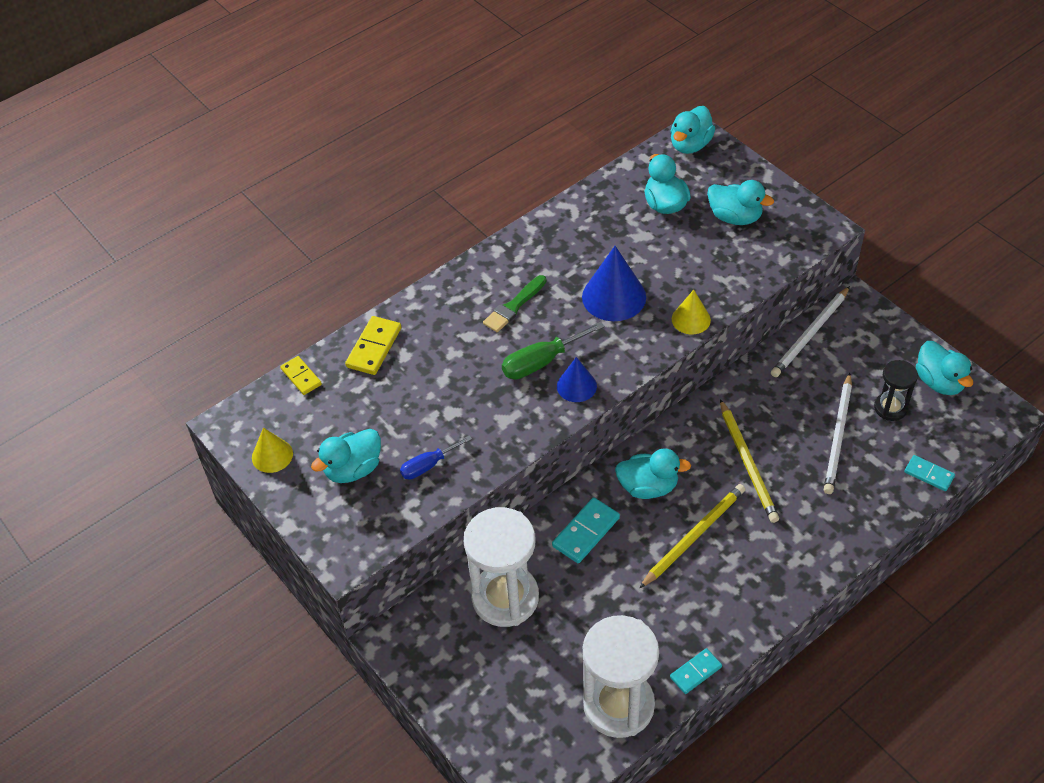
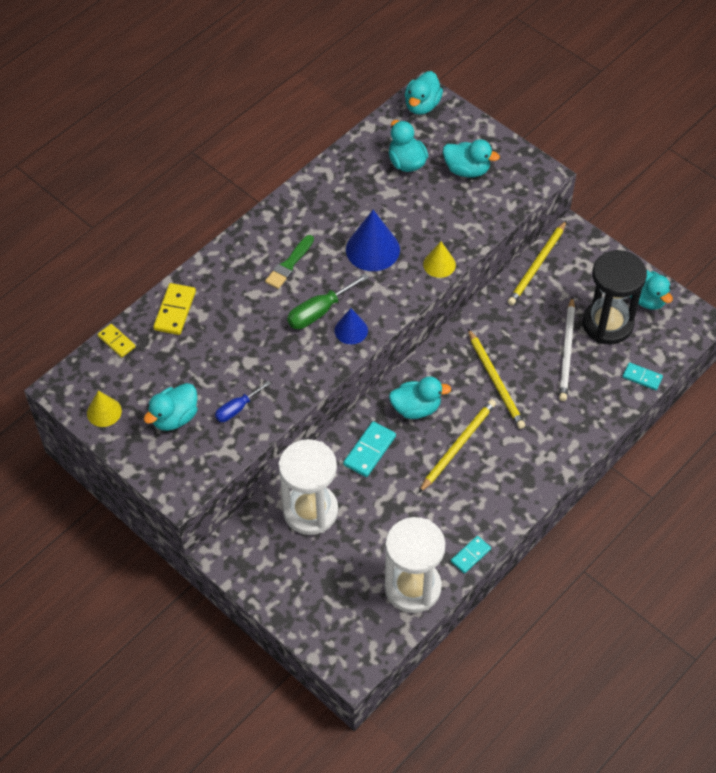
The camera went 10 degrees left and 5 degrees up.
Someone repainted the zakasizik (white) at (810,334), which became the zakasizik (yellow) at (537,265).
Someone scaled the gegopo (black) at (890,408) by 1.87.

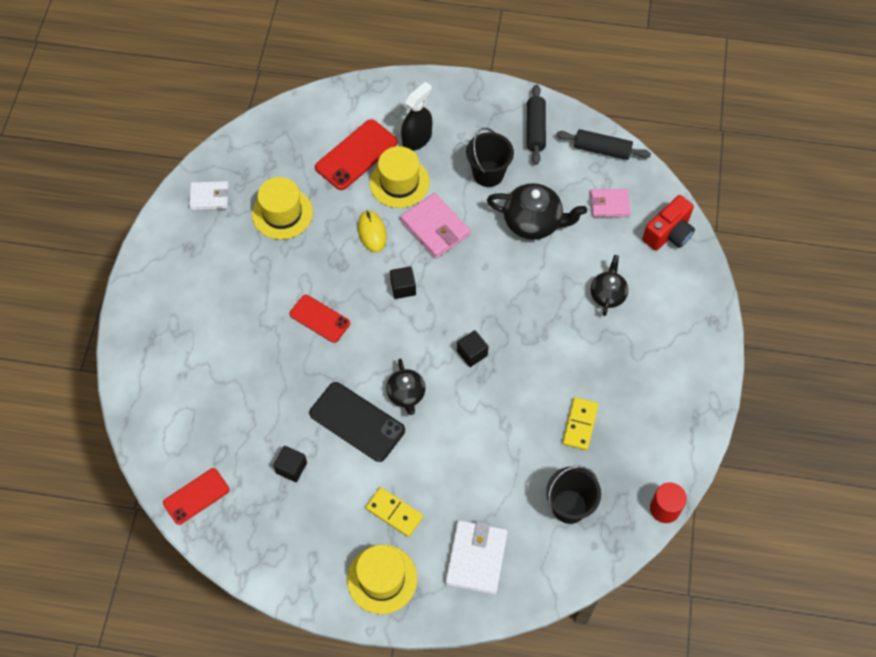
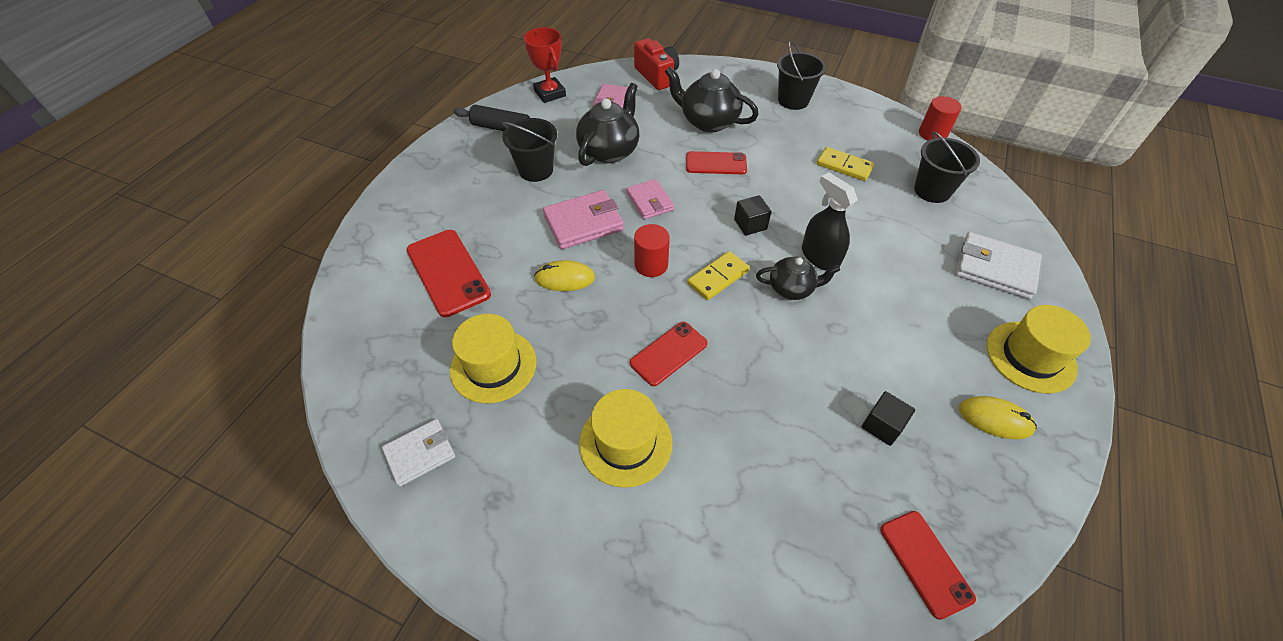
The camera went 75 degrees left and 10 degrees down.
Someone rotated the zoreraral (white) at (209,197) by 45 degrees clockwise.
Someone swapped the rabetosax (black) at (602,150) for the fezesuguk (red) at (550,93).
Someone carried the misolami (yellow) from (399,182) to (625,442).
Someone put down the zoreraral (pink) at (650,201).
Someone swapped the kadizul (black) at (403,288) for the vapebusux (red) at (651,265).
Someone scaled the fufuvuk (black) at (607,294) by 1.62.
Someone put down the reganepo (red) at (716,163).
Someone carried the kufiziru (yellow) from (394,512) to (718,277).
Someone put down the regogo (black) at (793,100).
Someone carried the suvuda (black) from (417,139) to (820,257).
Someone put down the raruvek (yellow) at (995,419).
Someone took away the reganepo (black) at (357,421).

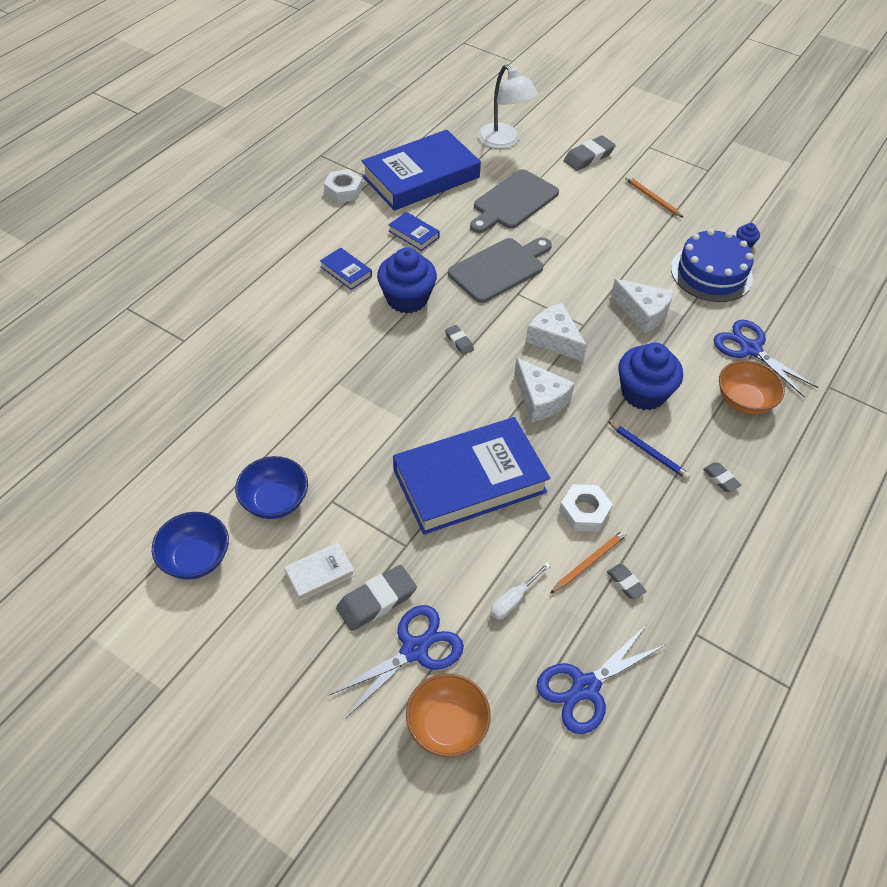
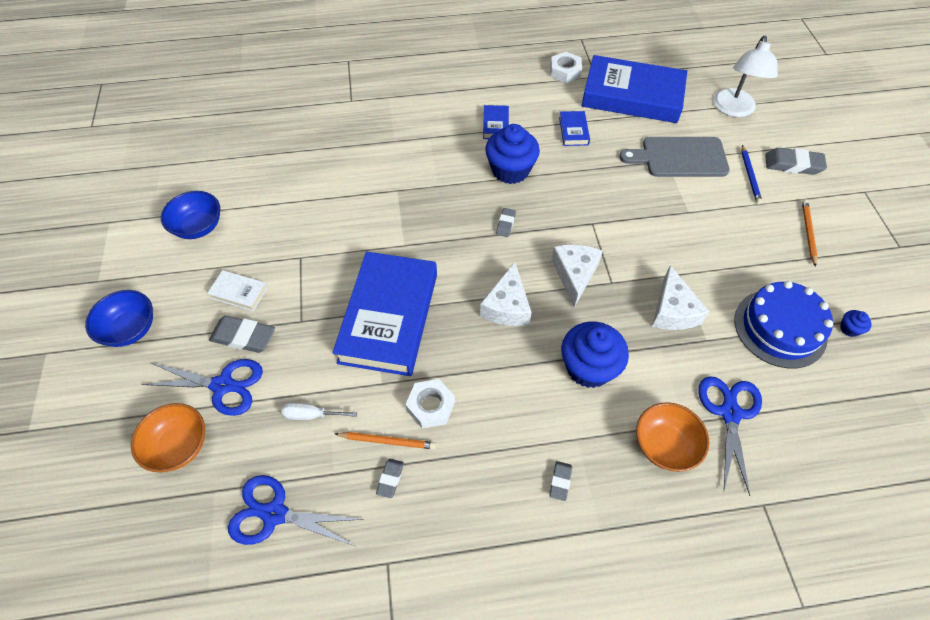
The camera went 50 degrees right and 5 degrees up.
Someone carried the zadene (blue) from (275,501) to (130,329).
Someone rotated the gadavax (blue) at (469,481) by 75 degrees clockwise.
Someone carried the zakasizik (blue) from (648,452) to (749,176).
Someone took away the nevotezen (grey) at (499,268).

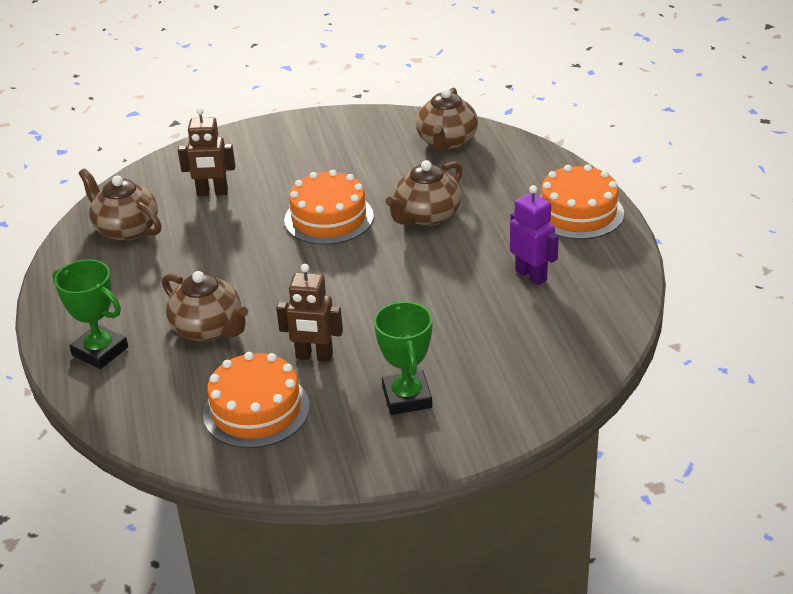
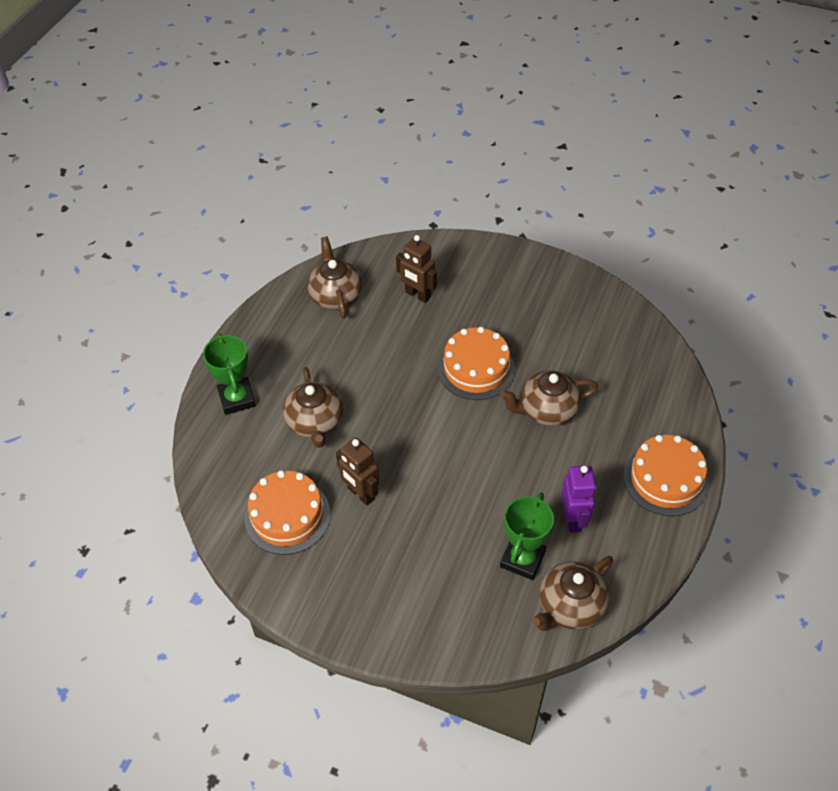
The camera went 35 degrees right and 15 degrees up.
Someone carried the fezesuguk (green) from (407,397) to (522,559).
Someone carried the fufuvuk (brown) from (446,141) to (570,606).

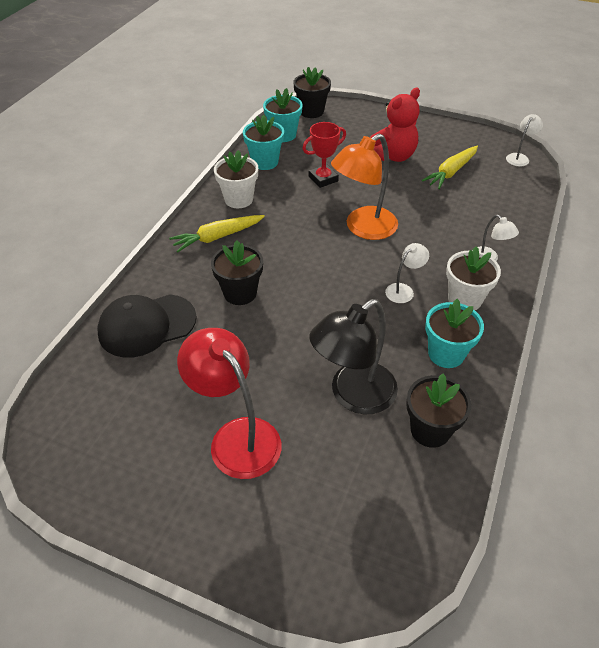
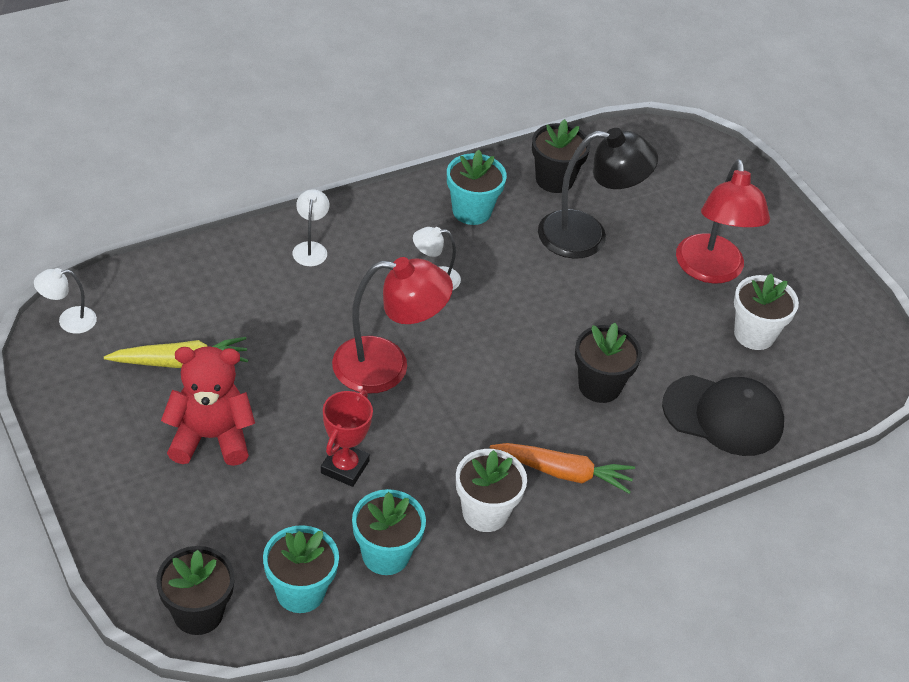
The camera went 145 degrees left and 0 degrees up.
Someone rotated the fezesuguk (red) at (323,179) by 75 degrees counterclockwise.
Someone repainted the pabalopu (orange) at (363,228), which became the pabalopu (red) at (387,366).
Someone repainted the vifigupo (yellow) at (217,237), which became the vifigupo (orange) at (563,472).
Someone carried the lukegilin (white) from (464,299) to (754,334).

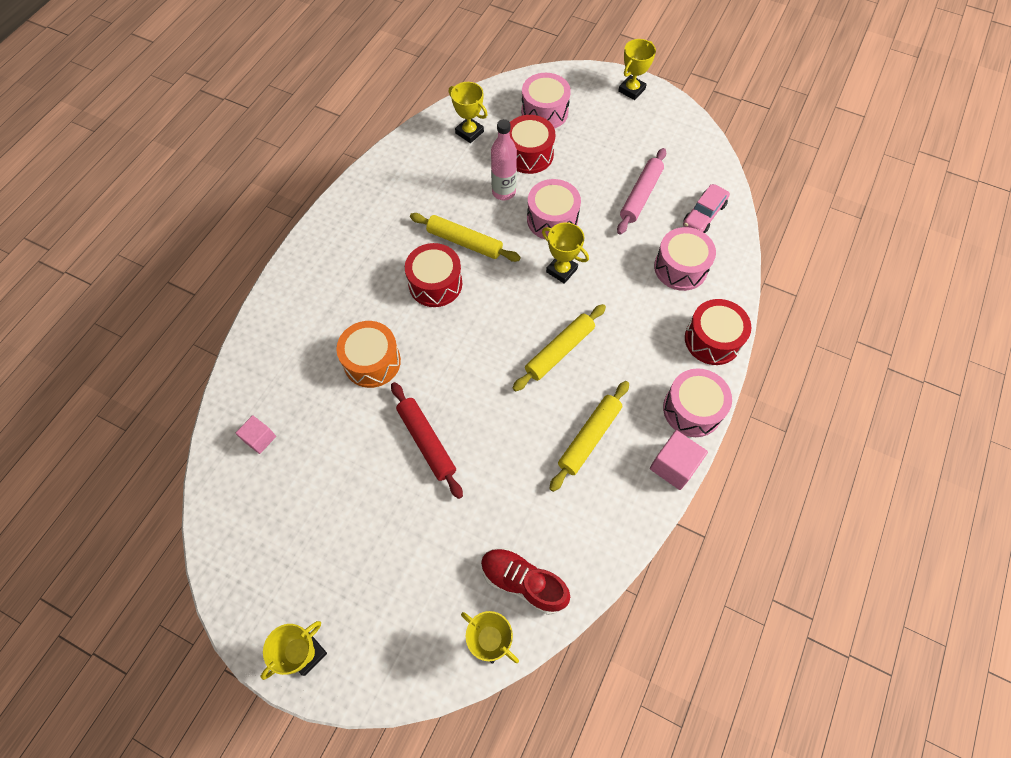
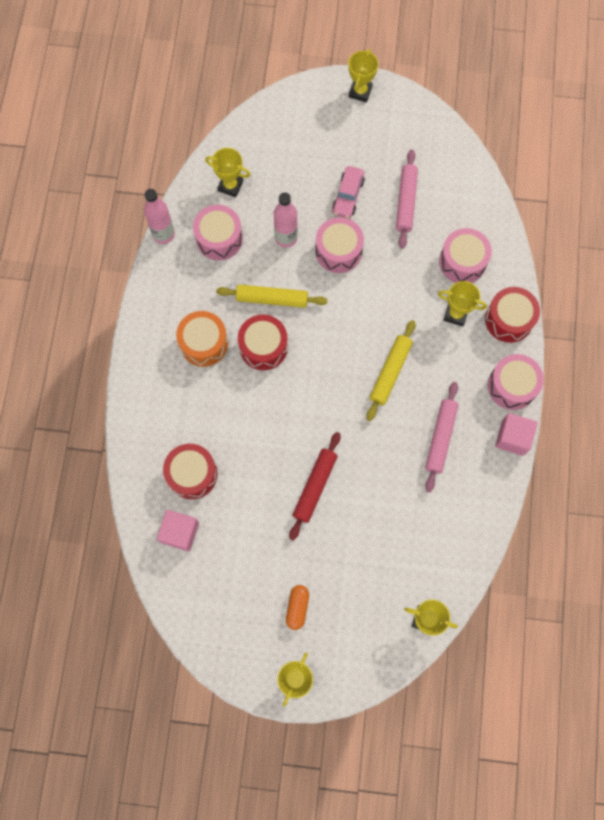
The camera went 20 degrees left and 10 degrees up.
Someone put down the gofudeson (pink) at (163,234).
Someone scaled the kadizul (pink) at (260,438) by 1.52.
Someone carried the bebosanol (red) from (529,154) to (192,474).
Someone carried the bebosanol (orange) from (372,362) to (204,343).
Someone carried the bebosanol (pink) from (544,112) to (219,238).
Someone put down the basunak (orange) at (297,607).
Someone rotated the rabetosax (red) at (427,442) by 75 degrees clockwise.
Someone carried the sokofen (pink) from (704,214) to (348,196).
Someone repainted the rabetosax (yellow) at (589,437), which became the rabetosax (pink) at (440,438).
Someone carried the fezesuguk (yellow) from (561,270) to (455,314).
Someone took away the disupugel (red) at (523,582).

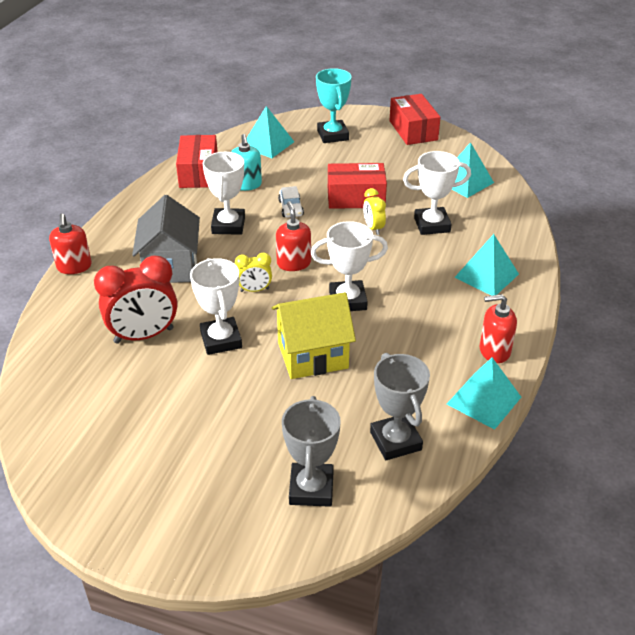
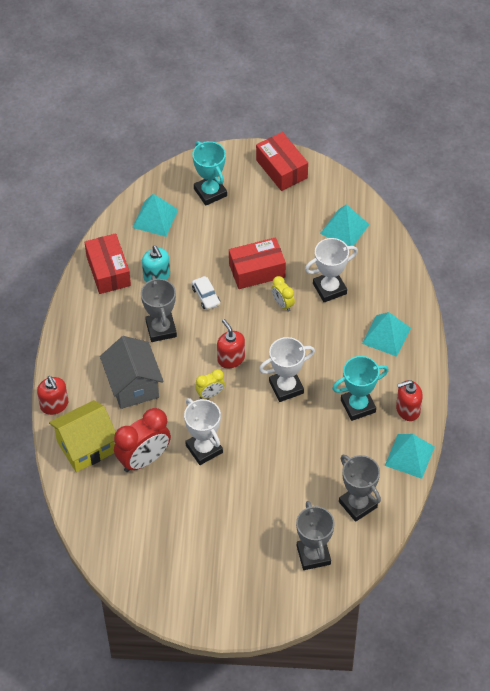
The camera went 15 degrees left and 15 degrees up.
Someone carried the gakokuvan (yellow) from (312,355) to (86,447).
Someone repainted the fezesuguk (white) at (228,225), which became the fezesuguk (grey) at (161,329).
Someone put down the fezesuguk (turquoise) at (358,406).

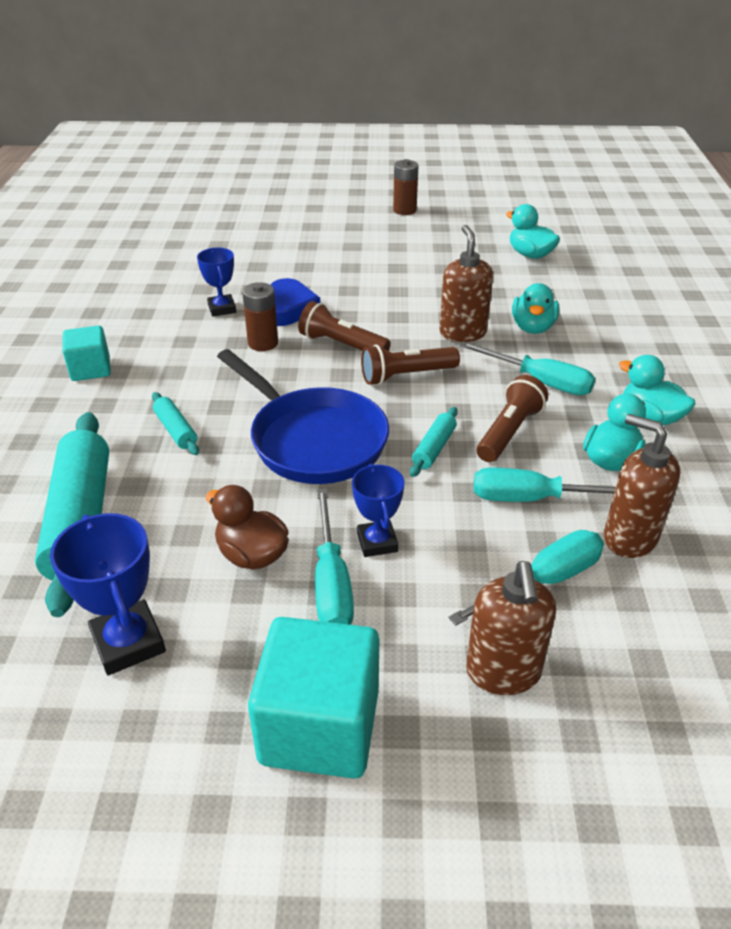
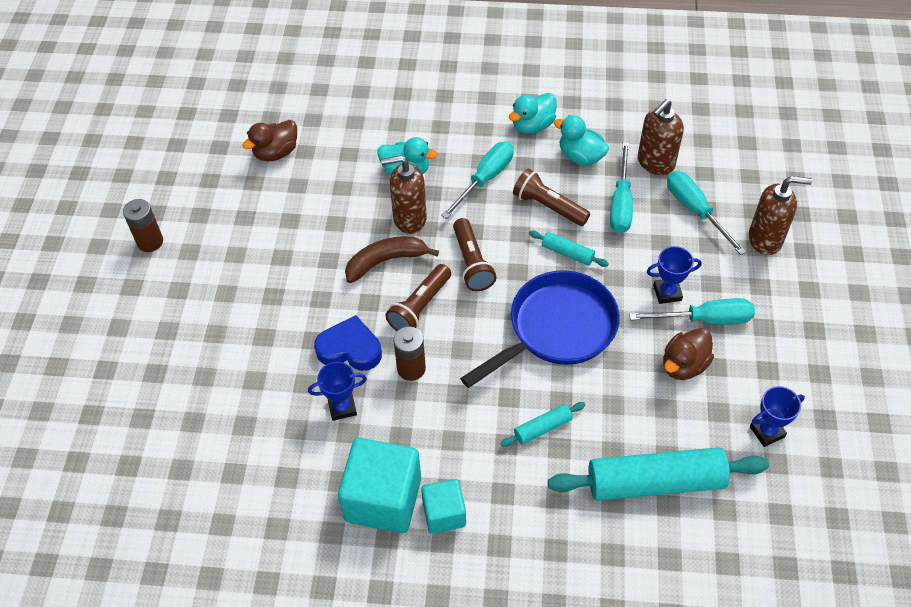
The camera went 85 degrees left and 15 degrees up.
Someone repainted the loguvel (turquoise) at (530,255), which became the loguvel (brown) at (276,153).
Someone carried the kadizul (turquoise) from (319,727) to (383,499).
Someone put down the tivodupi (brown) at (385,261).
Someone scaled the fezesuguk (blue) at (128,642) by 0.66.

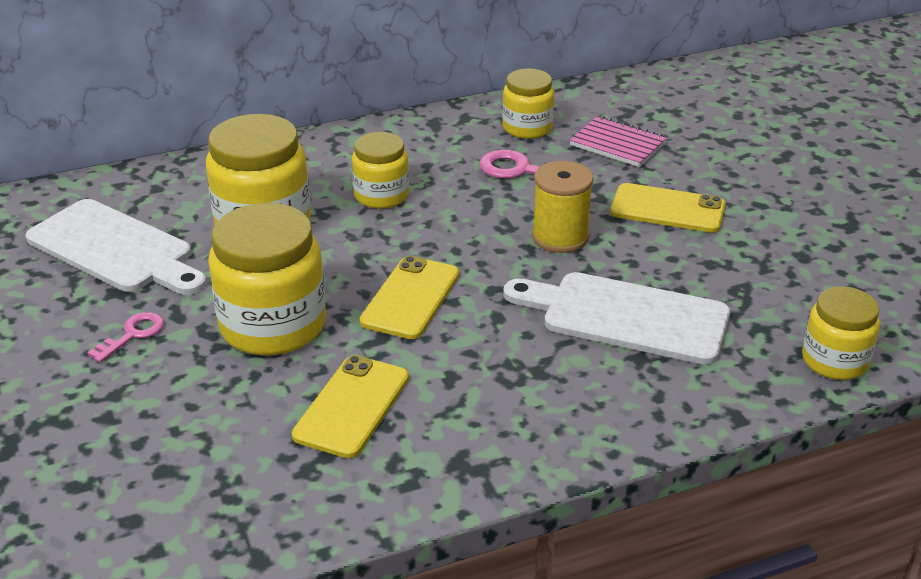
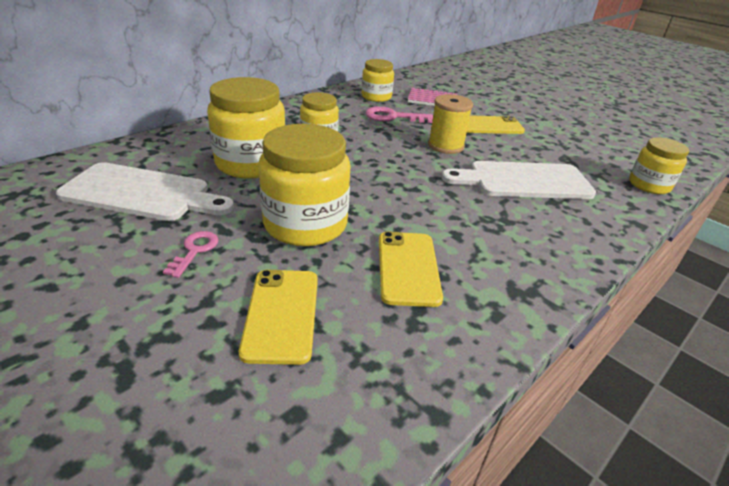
The camera went 25 degrees left and 0 degrees up.
Someone carried the reganepo (yellow) from (411,298) to (282,314).

